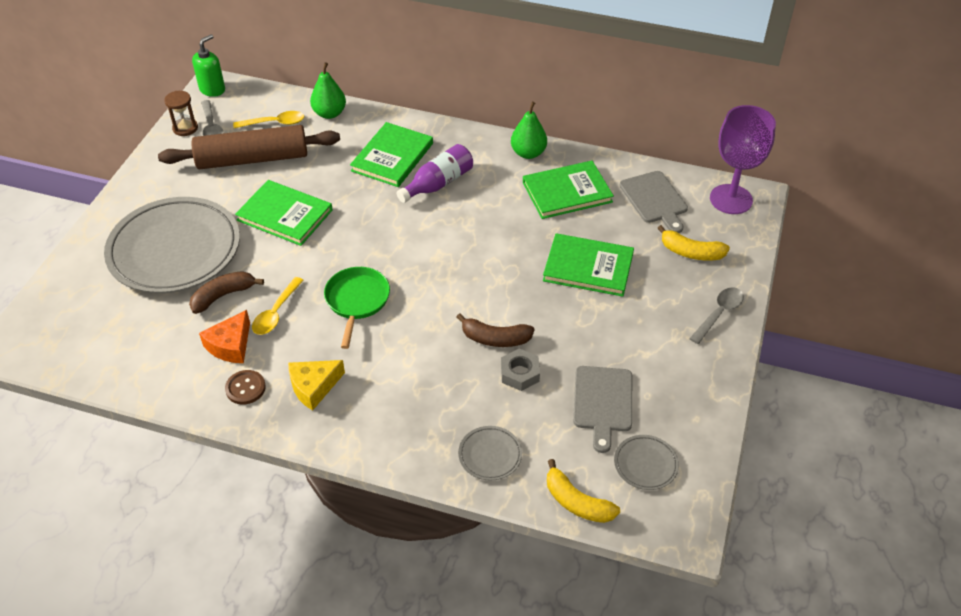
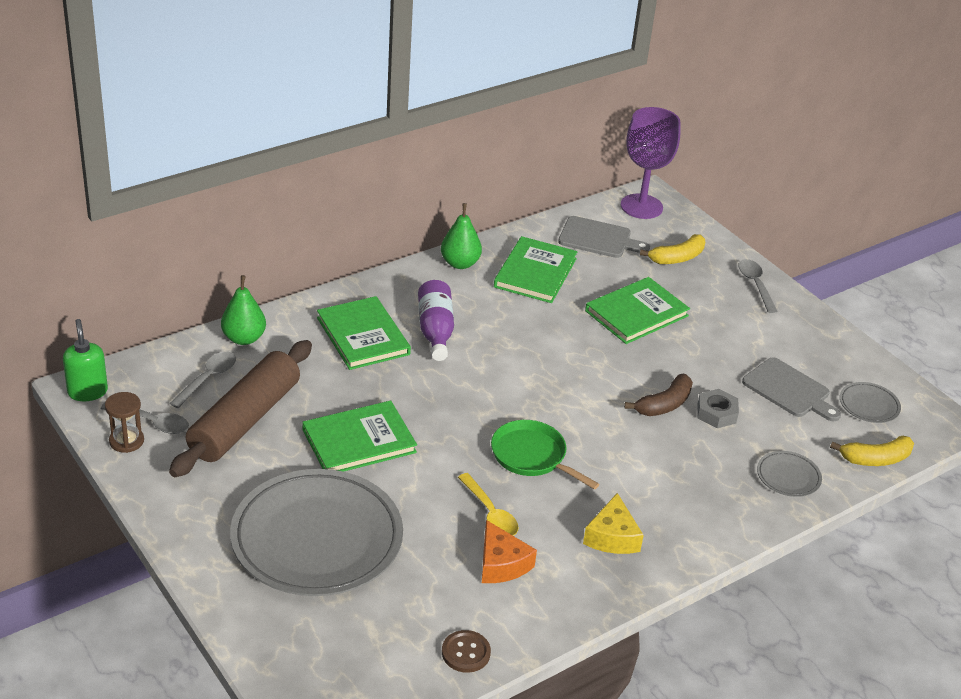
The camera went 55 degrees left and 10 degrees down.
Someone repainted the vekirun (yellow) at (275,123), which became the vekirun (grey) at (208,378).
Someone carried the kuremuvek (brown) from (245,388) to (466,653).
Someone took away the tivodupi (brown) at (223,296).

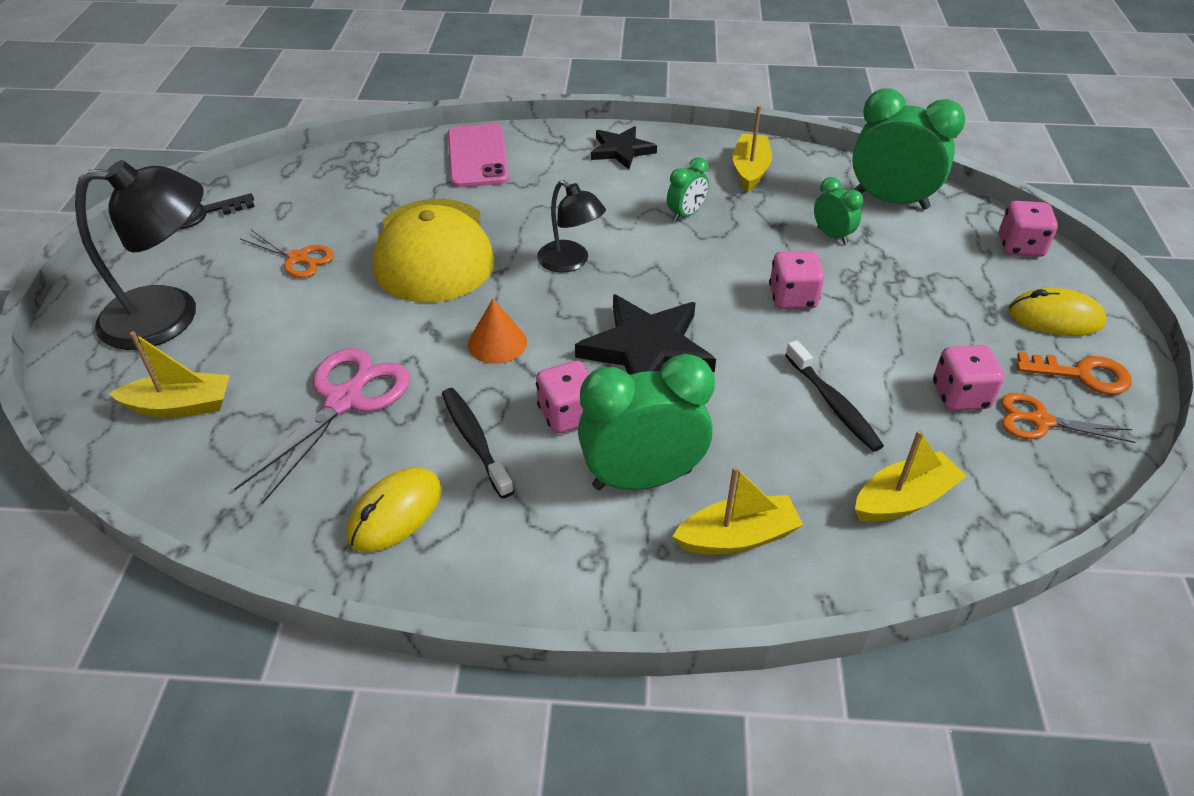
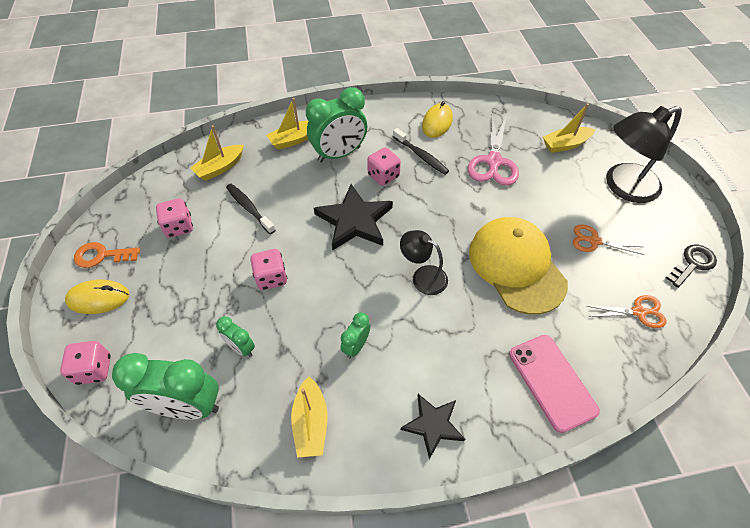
The camera went 165 degrees right and 10 degrees up.
Someone carried the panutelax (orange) from (1041,421) to (638,312).
Someone took away the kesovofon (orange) at (497,343).

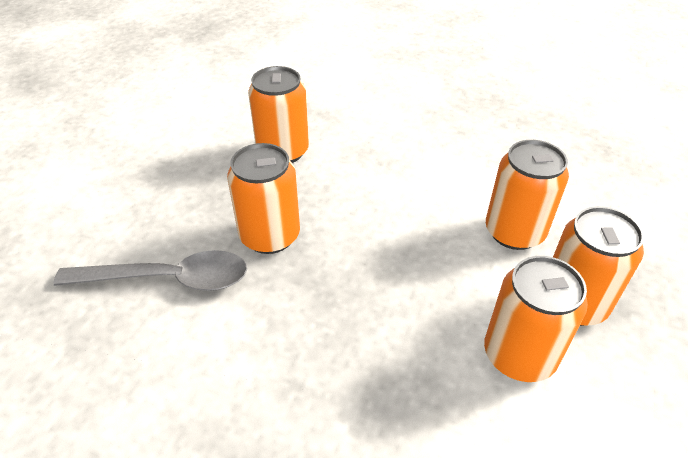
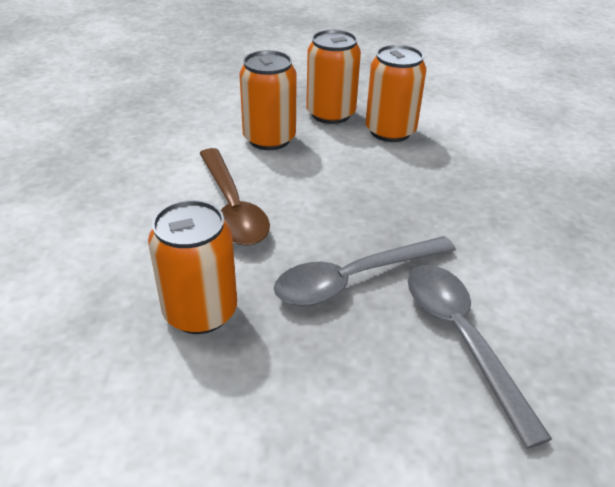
The camera went 110 degrees left and 5 degrees down.
Someone put down the vekirun (brown) at (232,207).
Someone swapped the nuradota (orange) at (270,236) for the vekirun (grey) at (354,279).

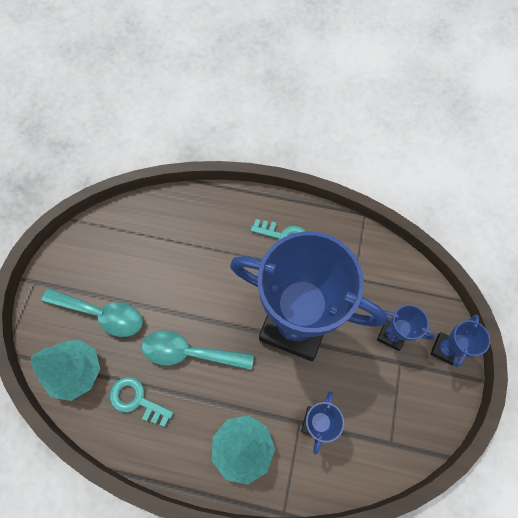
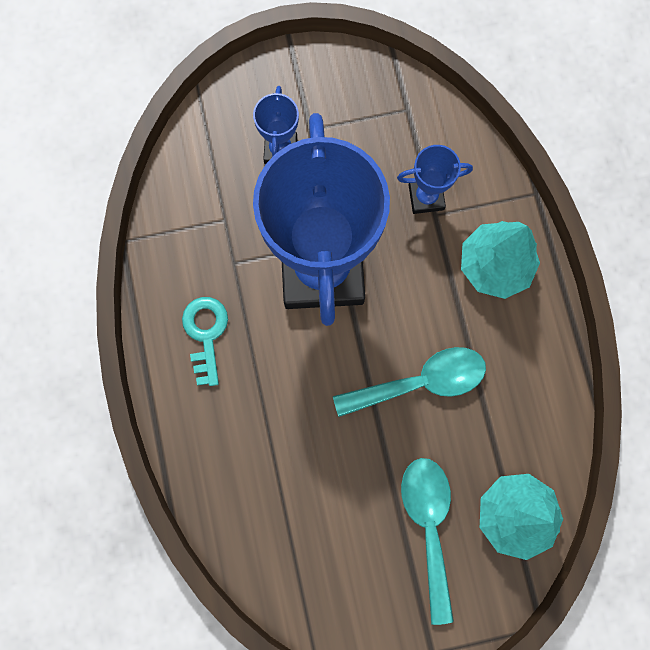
The camera went 115 degrees left and 10 degrees up.
Someone rotated the vekirun (turquoise) at (190,352) by 90 degrees counterclockwise.
Someone took away the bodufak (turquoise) at (136,400).
Someone took away the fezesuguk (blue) at (445,349).

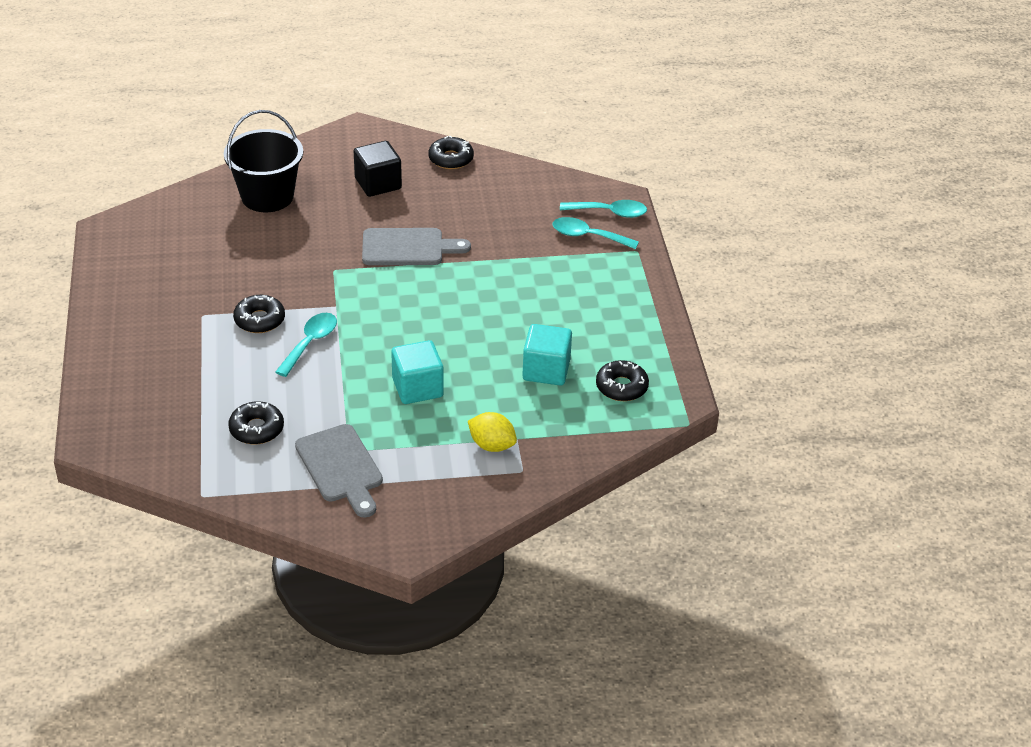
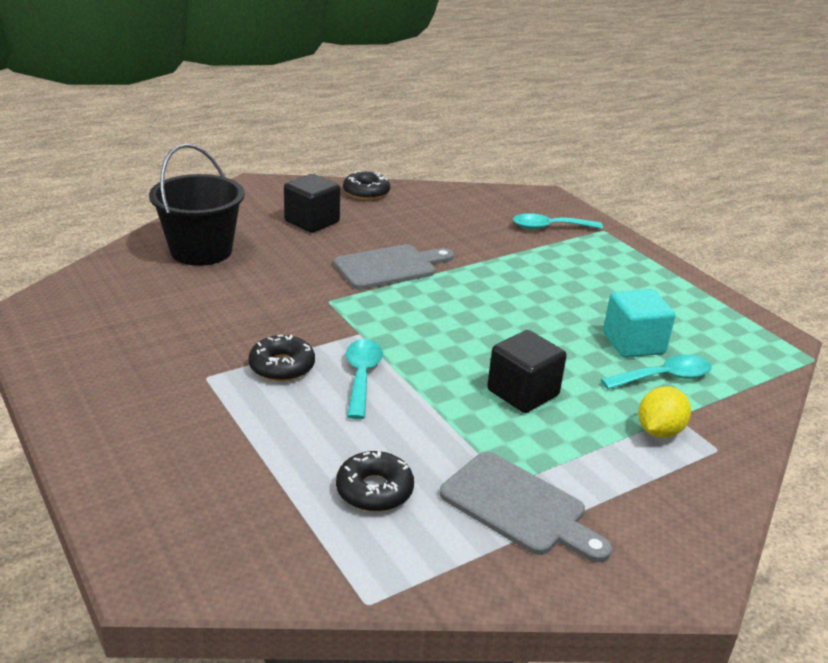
The camera went 25 degrees left and 10 degrees down.
Someone repainted the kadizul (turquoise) at (417,388), which became the kadizul (black) at (522,393).
Someone carried the vekirun (turquoise) from (610,212) to (664,377).
Someone rotated the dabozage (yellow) at (492,445) by 60 degrees counterclockwise.
Someone took away the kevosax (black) at (621,387).

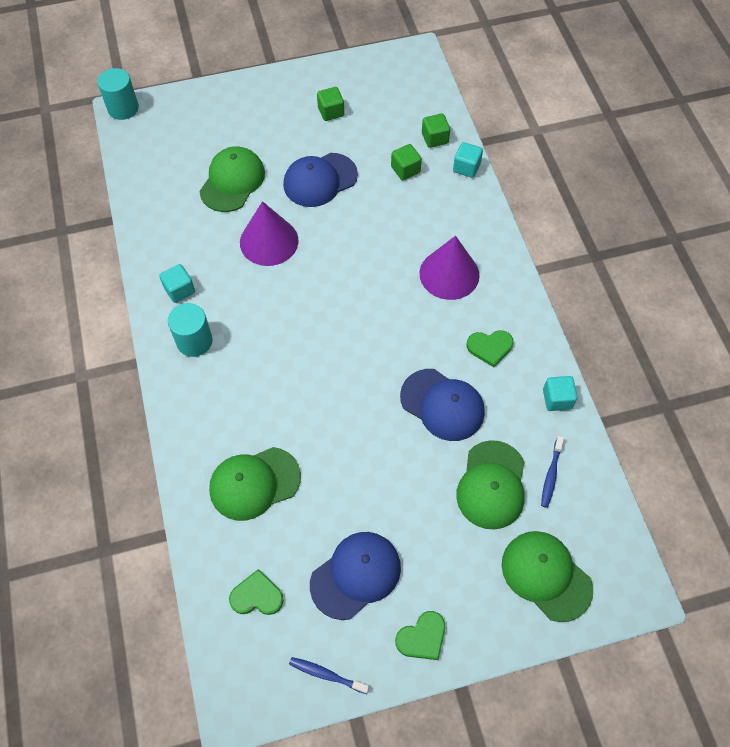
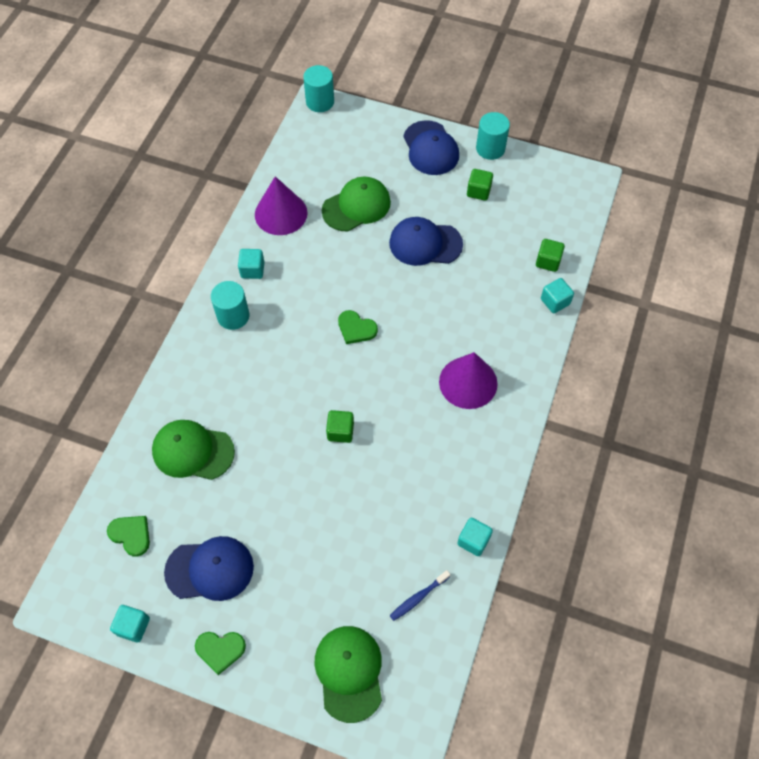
The camera went 35 degrees right and 0 degrees up.
Someone swapped the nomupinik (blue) at (326,674) for the kadizul (turquoise) at (133,626).
Someone carried the kesovofon (purple) from (269,241) to (281,213).
Someone carried the kadizul (green) from (405,170) to (340,431).
Someone carried the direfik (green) from (490,347) to (356,328).
Someone carried the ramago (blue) from (442,405) to (430,148).
Someone put down the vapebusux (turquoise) at (490,148).
Someone took away the ramago (green) at (491,485).

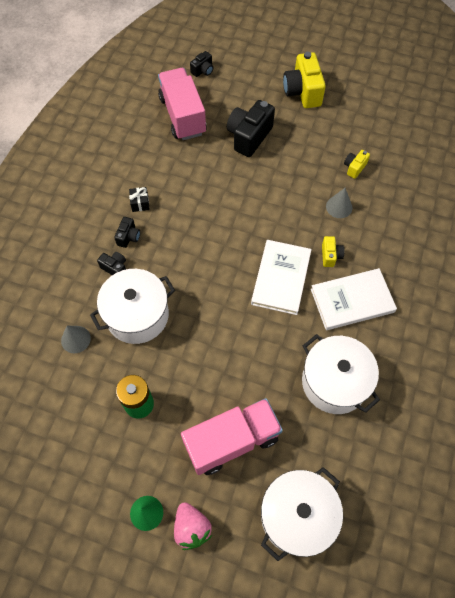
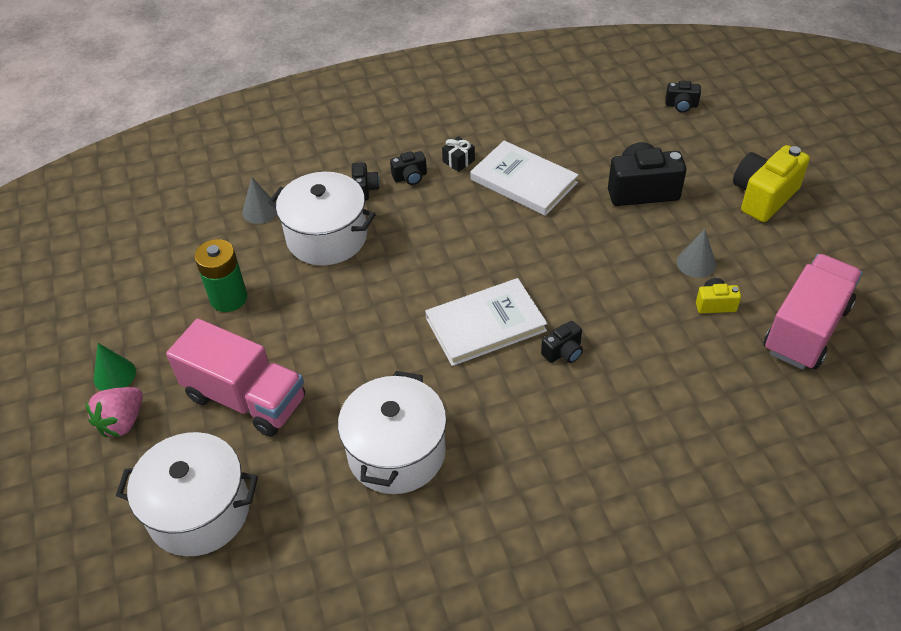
The camera went 55 degrees right and 15 degrees down.
Someone carried the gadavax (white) from (352,300) to (523,181).
Someone repainted the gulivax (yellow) at (330,256), which became the gulivax (black) at (563,352).
Someone carried the kesovofon (grey) from (339,207) to (696,263).
Someone carried the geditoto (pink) from (183,116) to (806,329).

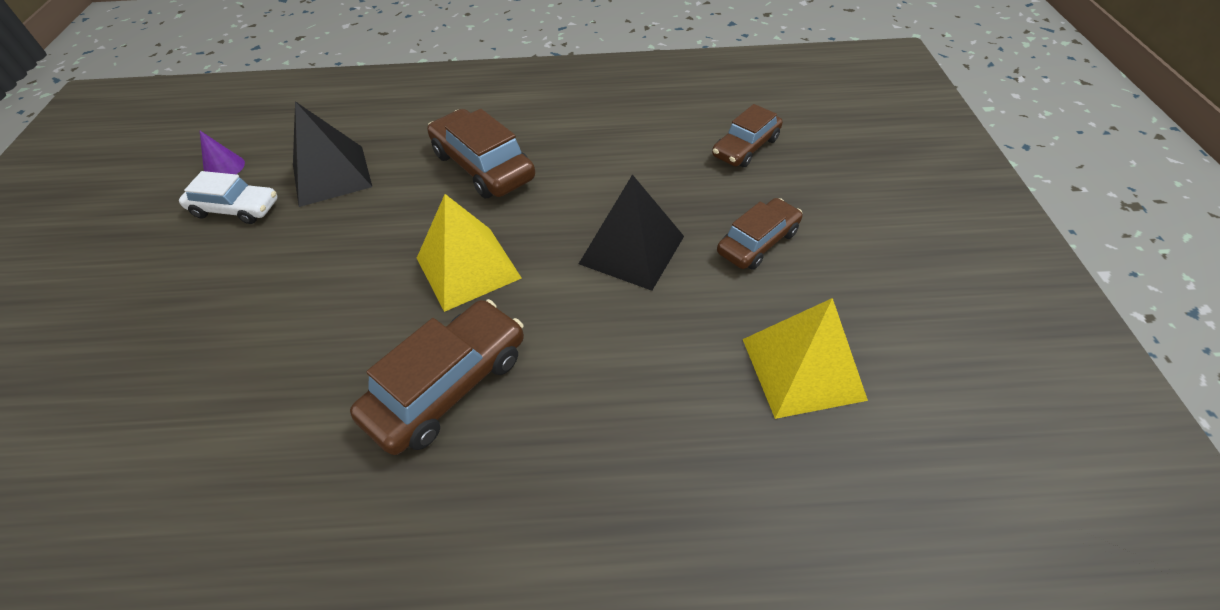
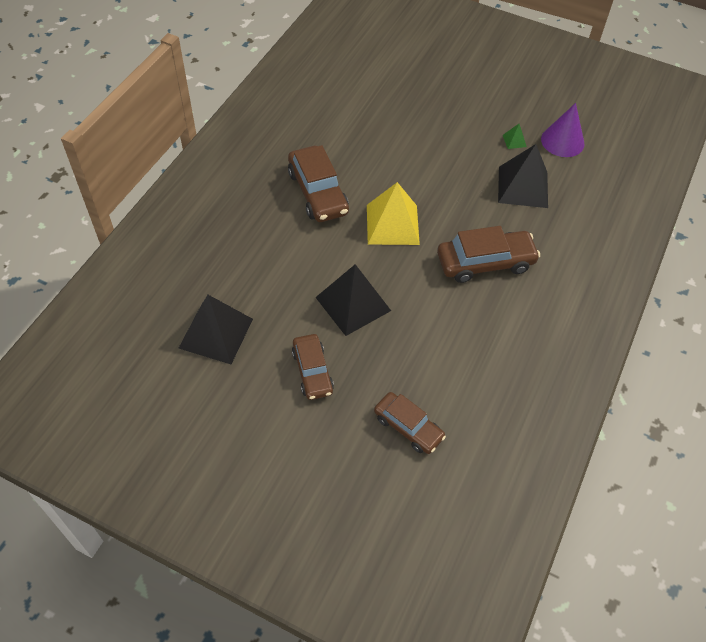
The camera went 115 degrees right and 5 degrees up.
Someone repainted the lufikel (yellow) at (802,368), which became the lufikel (black) at (216,333).
Someone rotated the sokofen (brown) at (745,147) by 150 degrees clockwise.
Someone swapped the sokofen (white) at (236,209) for the lufikel (green) at (514,141).
Someone scaled the kesovofon (purple) at (224,167) by 1.64.

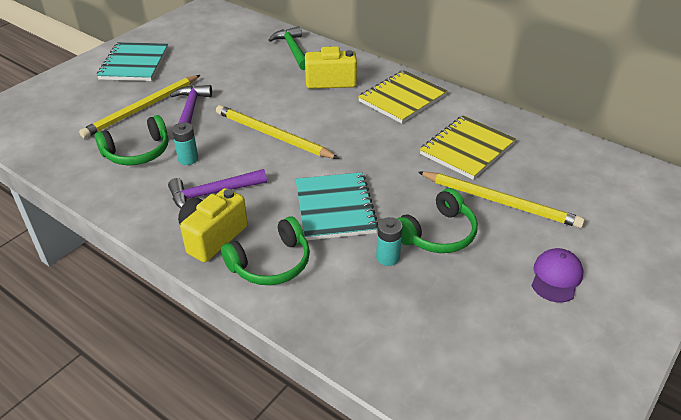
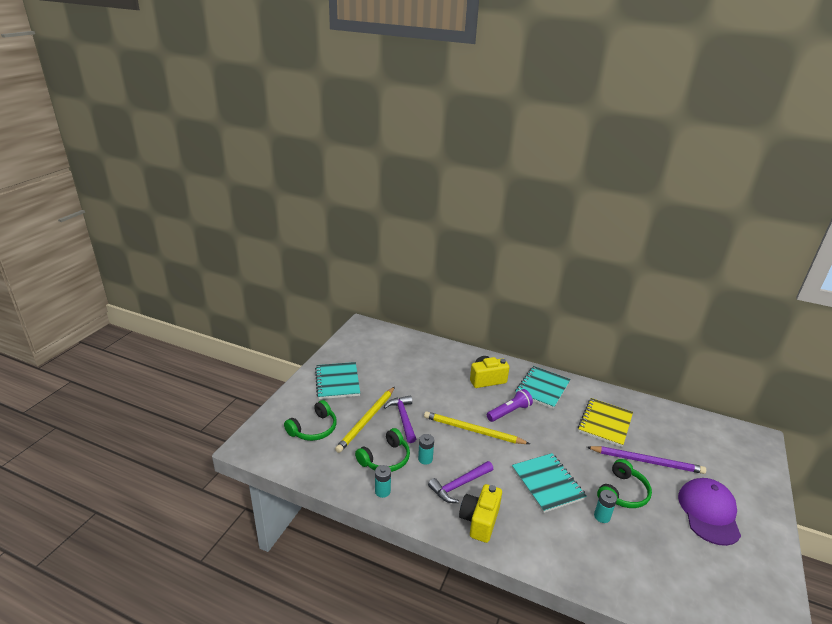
The camera went 15 degrees left and 10 degrees down.
Someone carried the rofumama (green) from (271,263) to (314,429).
Someone put down the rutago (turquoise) at (382,491).
Someone put down the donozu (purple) at (509,412).
Someone repainted the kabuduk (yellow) at (402,98), which became the kabuduk (turquoise) at (542,388).
Someone repainted the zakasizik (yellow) at (500,202), which became the zakasizik (purple) at (647,461).
Someone scaled the ramago (purple) at (556,277) by 1.73.
Someone took away the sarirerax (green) at (292,50).

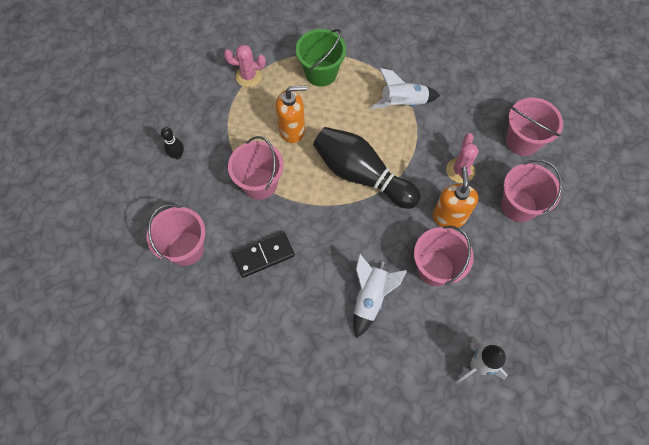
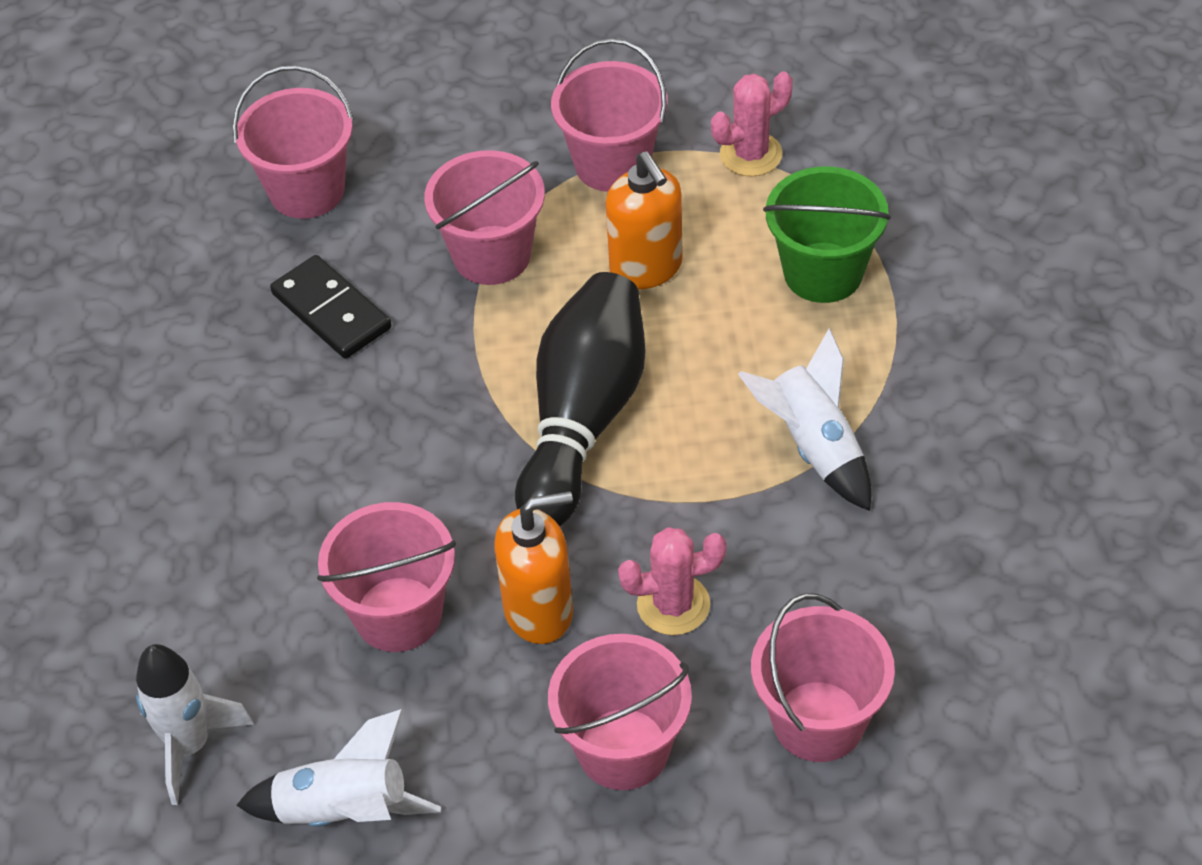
The camera went 75 degrees right and 15 degrees down.
Someone carried the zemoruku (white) from (370,297) to (344,810).
Someone put down the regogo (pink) at (612,164).
Someone rotated the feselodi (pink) at (248,76) by 75 degrees clockwise.
Someone took away the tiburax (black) at (177,155).

